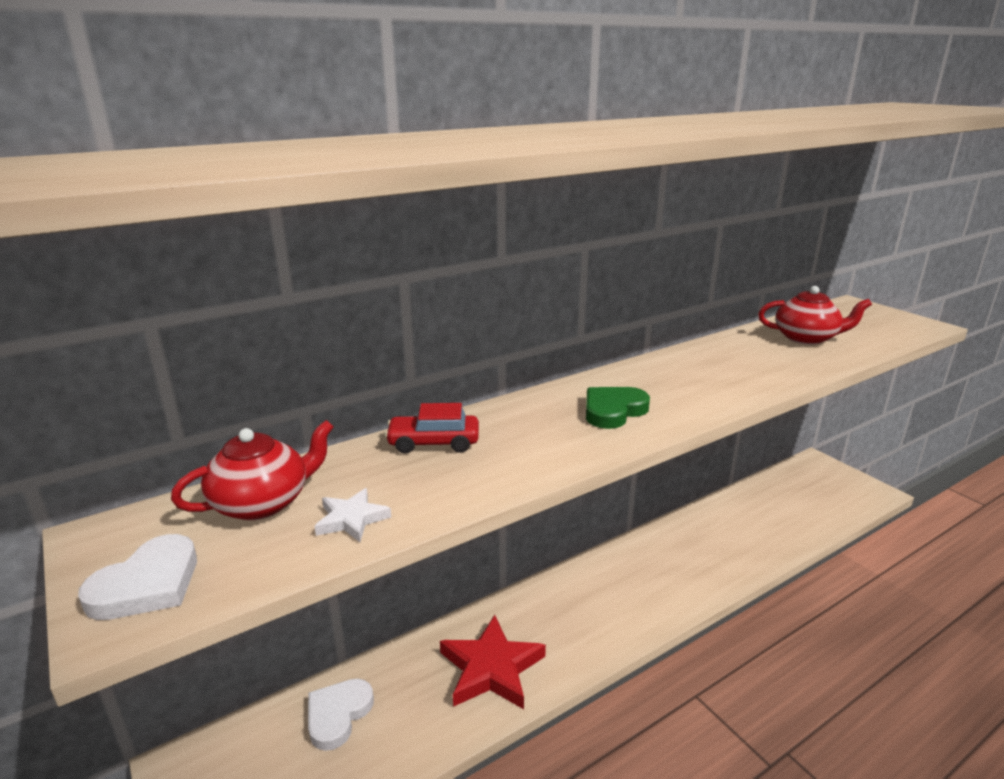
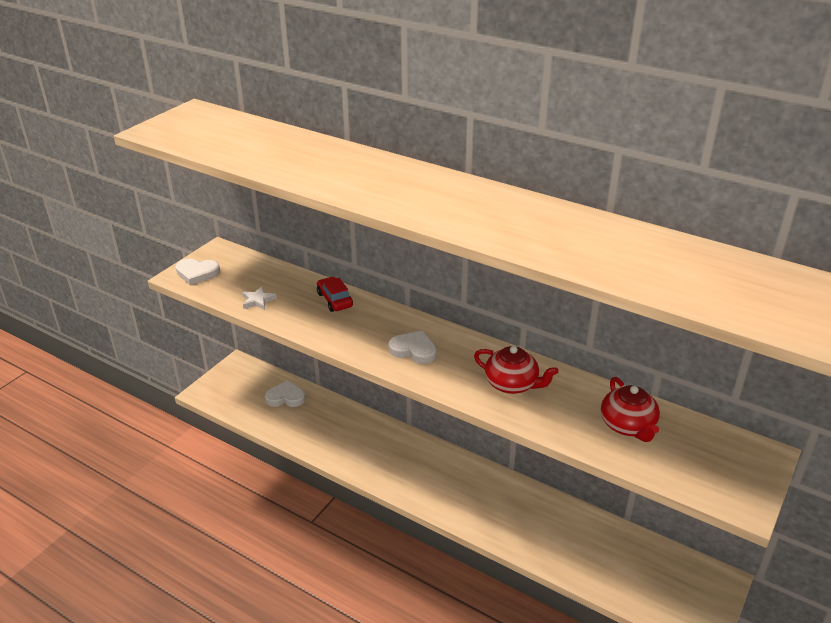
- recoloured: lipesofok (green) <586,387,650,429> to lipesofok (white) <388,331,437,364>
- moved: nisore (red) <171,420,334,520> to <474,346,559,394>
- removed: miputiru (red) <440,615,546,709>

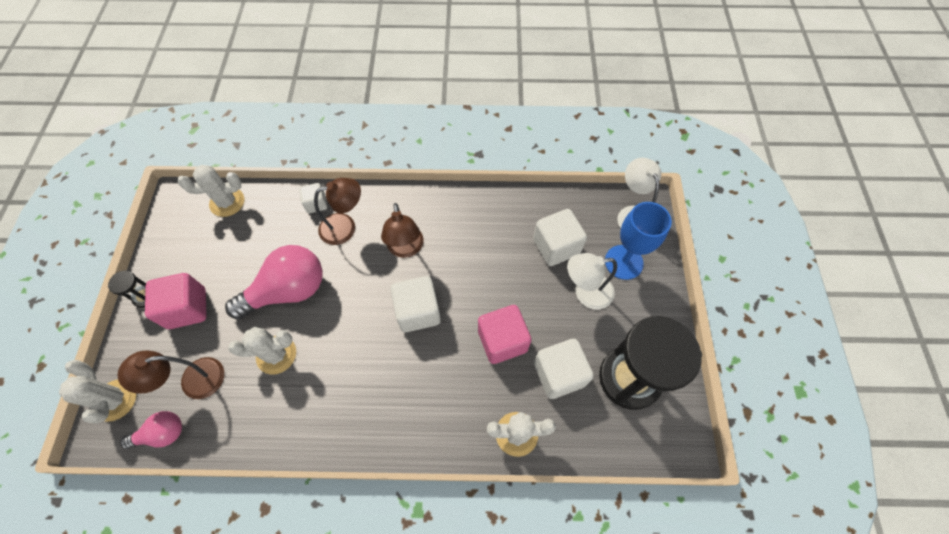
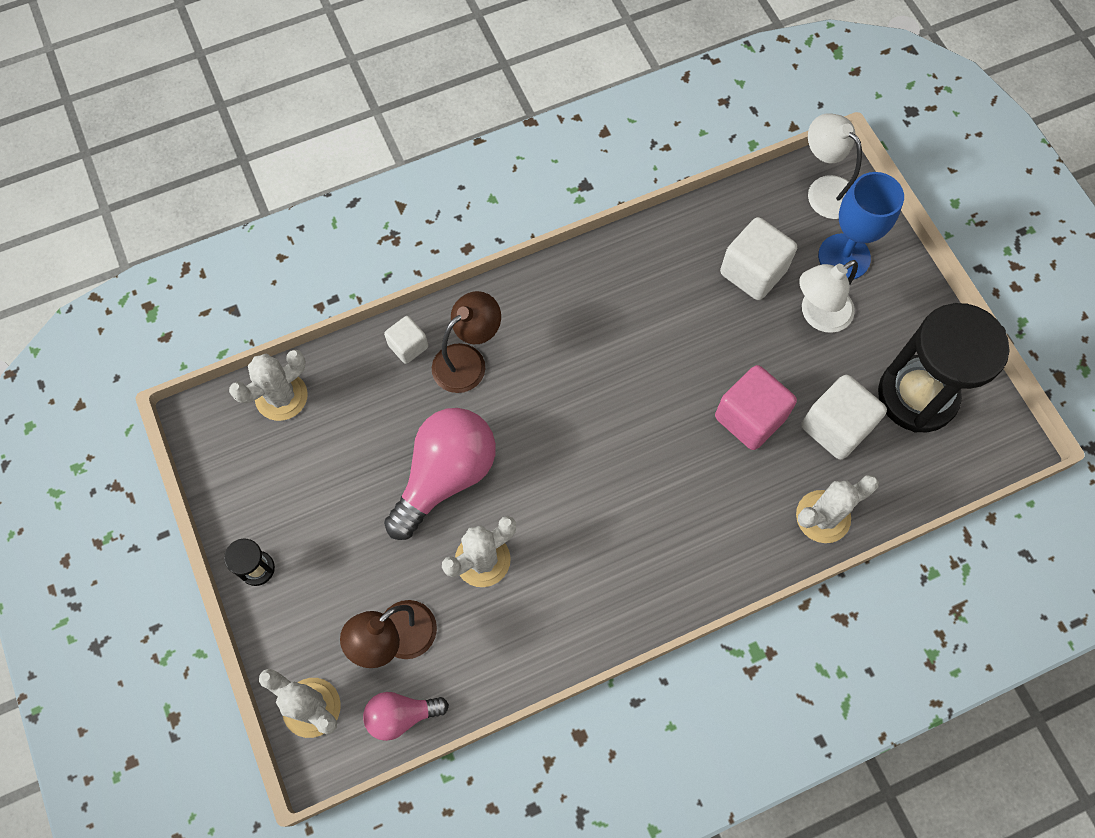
- turned: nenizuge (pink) <120,411,182,449> = <363,692,449,741> 150 degrees counterclockwise
- removed: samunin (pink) <145,273,207,329>
- removed: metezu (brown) <381,203,424,258>
- removed: samunin (white) <391,276,441,332>

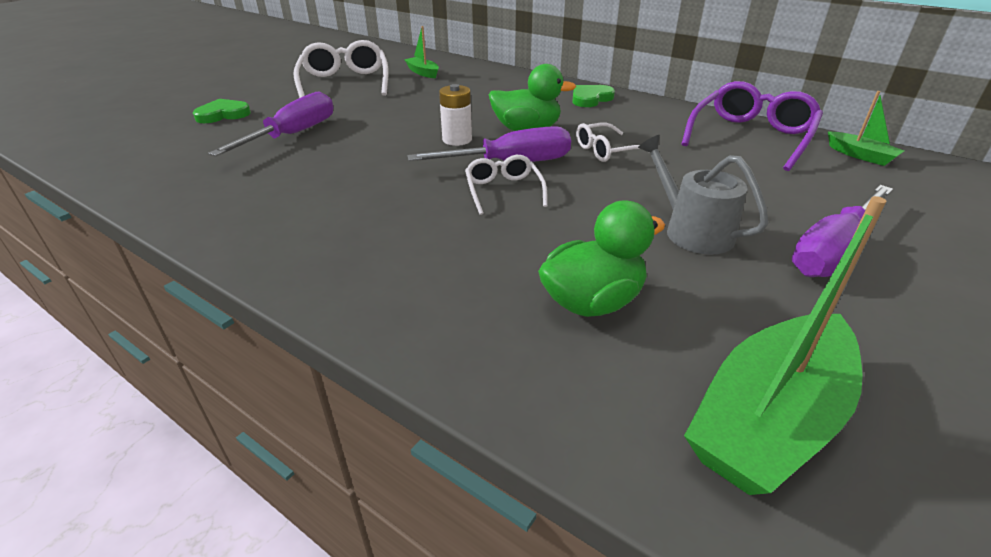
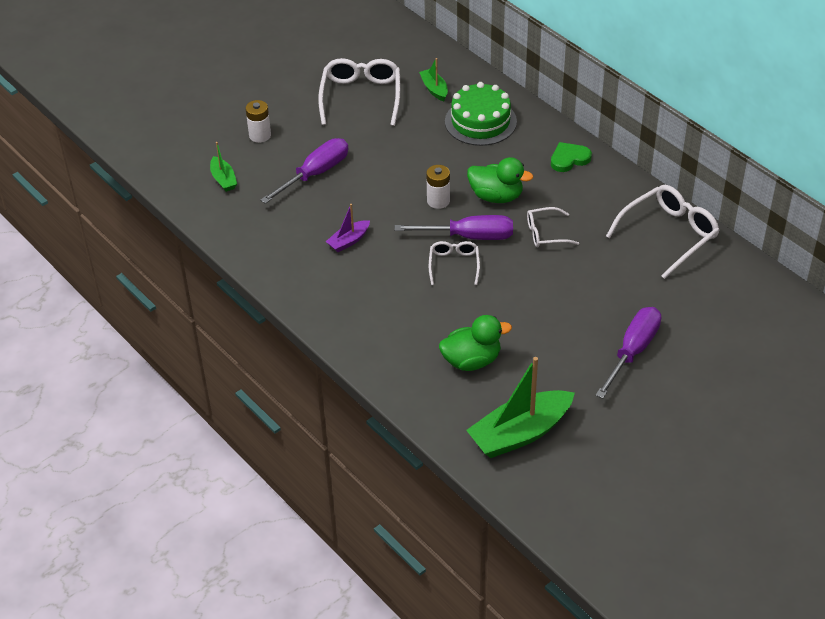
- moved: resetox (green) <828,91,904,166> to <210,142,237,192>
- replaced: lipesofok (green) <193,99,251,123> to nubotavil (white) <246,100,271,143>
- added: resetox (purple) <326,204,370,252>
- added: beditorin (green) <445,82,517,146>
- turned: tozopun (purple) <791,185,893,277> = <595,307,661,399> 150 degrees clockwise
- recoloured: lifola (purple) <682,81,823,171> to lifola (white) <606,185,720,279>
- removed: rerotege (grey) <638,135,769,255>

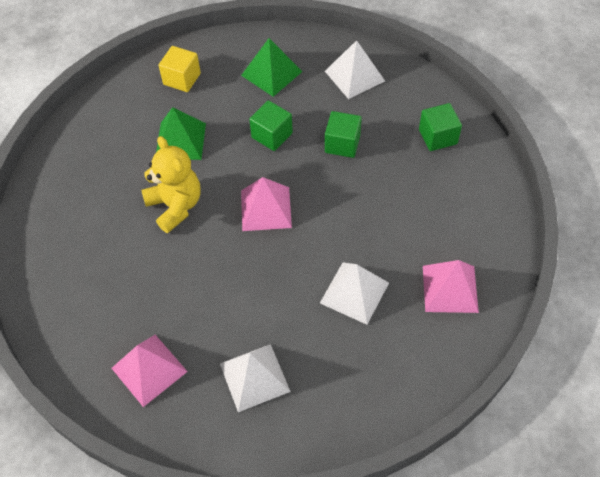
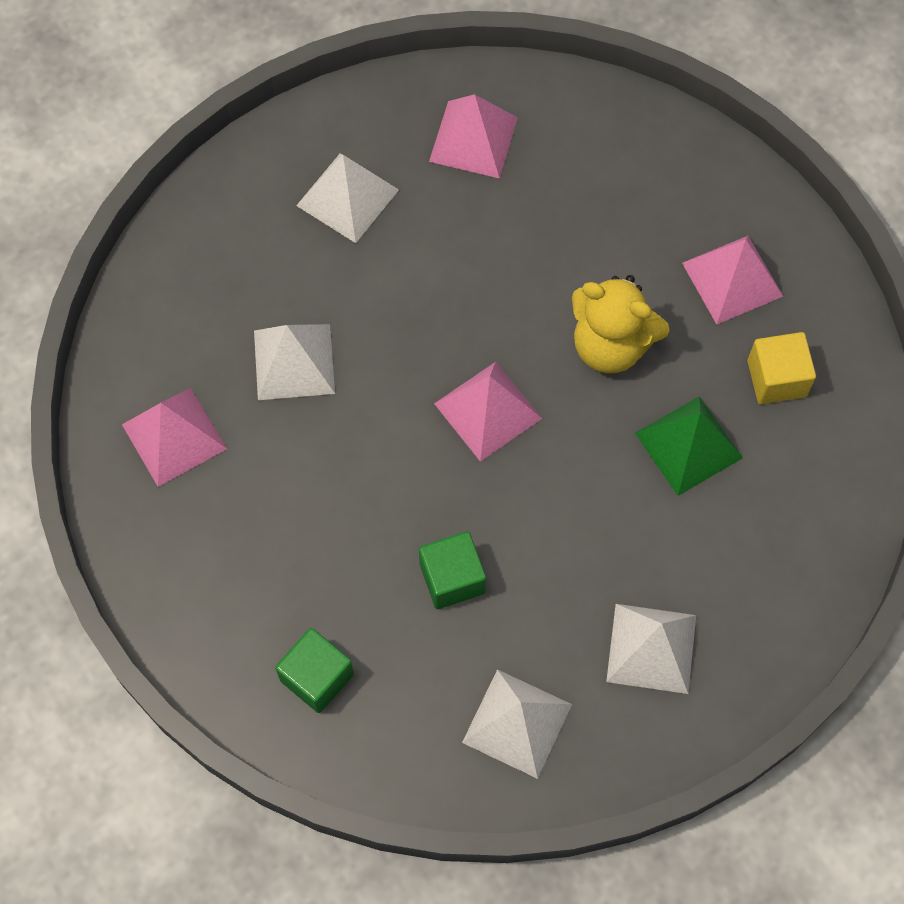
- recoloured: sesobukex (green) <241,38,302,97> to sesobukex (white) <606,604,696,694>
- added: sesobukex (pink) <682,236,784,325>
- moved: samunin (yellow) <158,46,201,92> to <747,332,816,404>
- removed: samunin (green) <249,100,293,151>

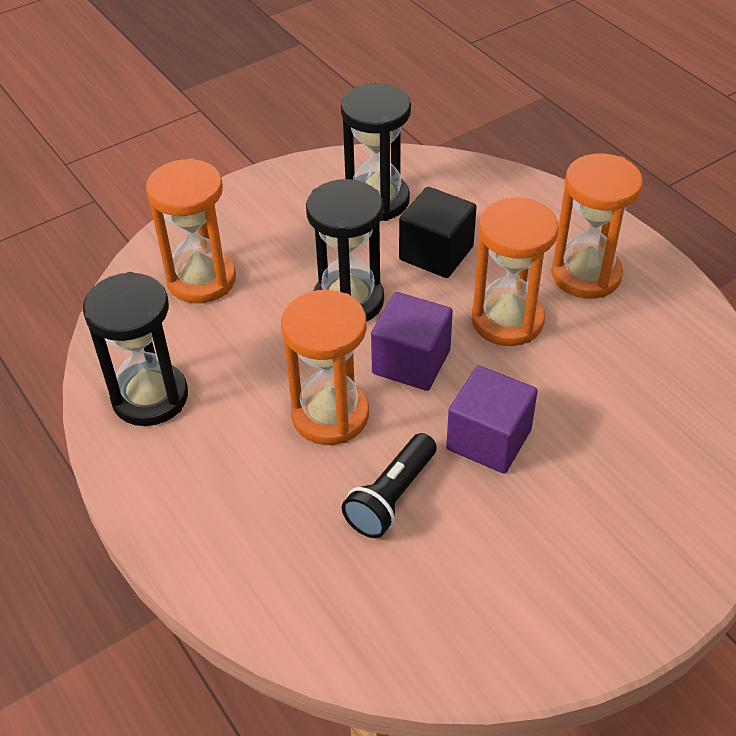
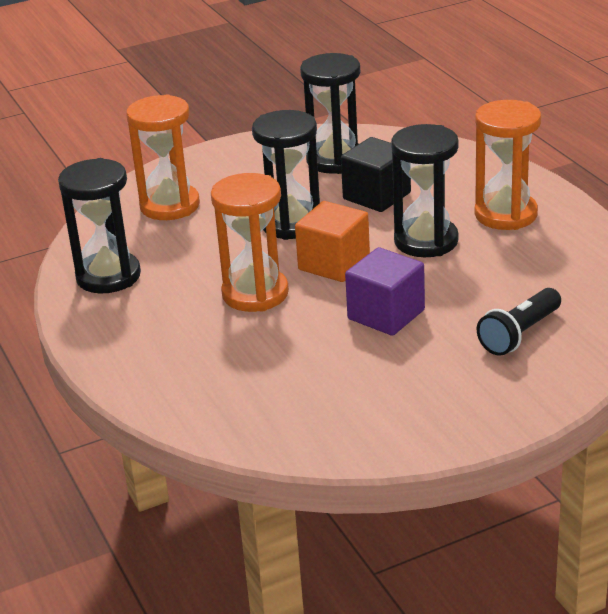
- recoloured: samunin (purple) <371,292,453,391> to samunin (orange) <295,201,370,282>
- recoloured: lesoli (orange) <472,197,559,346> to lesoli (black) <391,124,459,257>
- moved: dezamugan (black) <342,433,437,538> to <477,288,561,356>

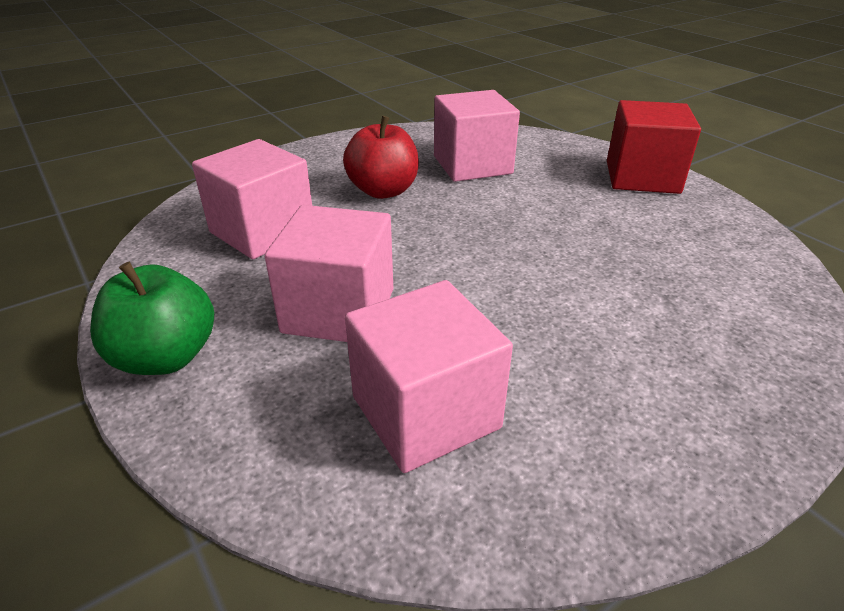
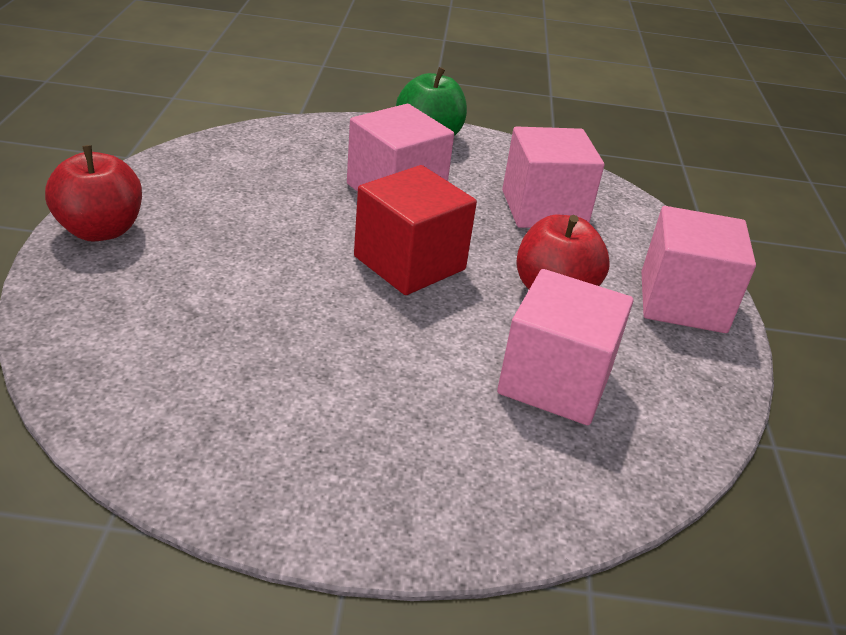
- added: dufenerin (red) <45,145,142,242>
- moved: samunin (red) <607,100,701,194> to <354,165,477,295>
- moved: samunin (pink) <345,280,513,473> to <641,206,756,333>

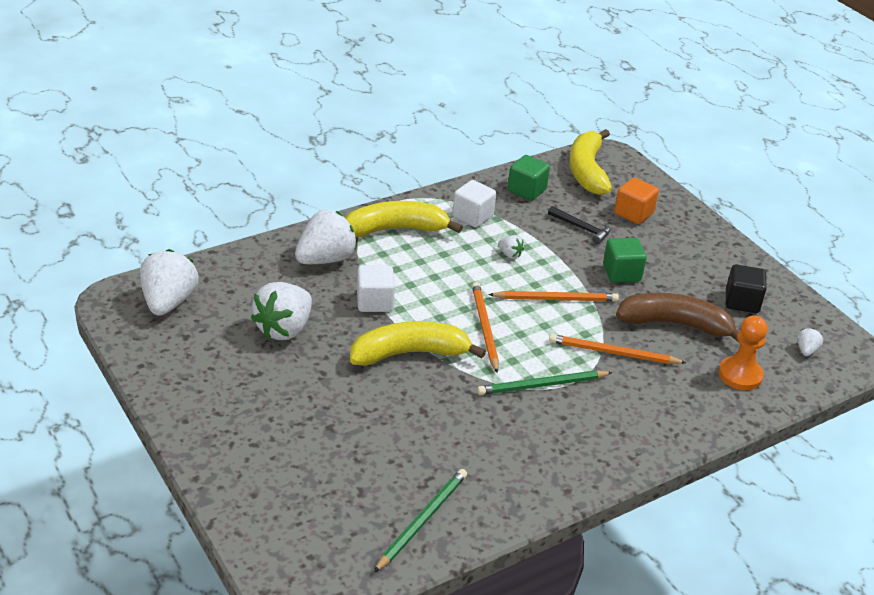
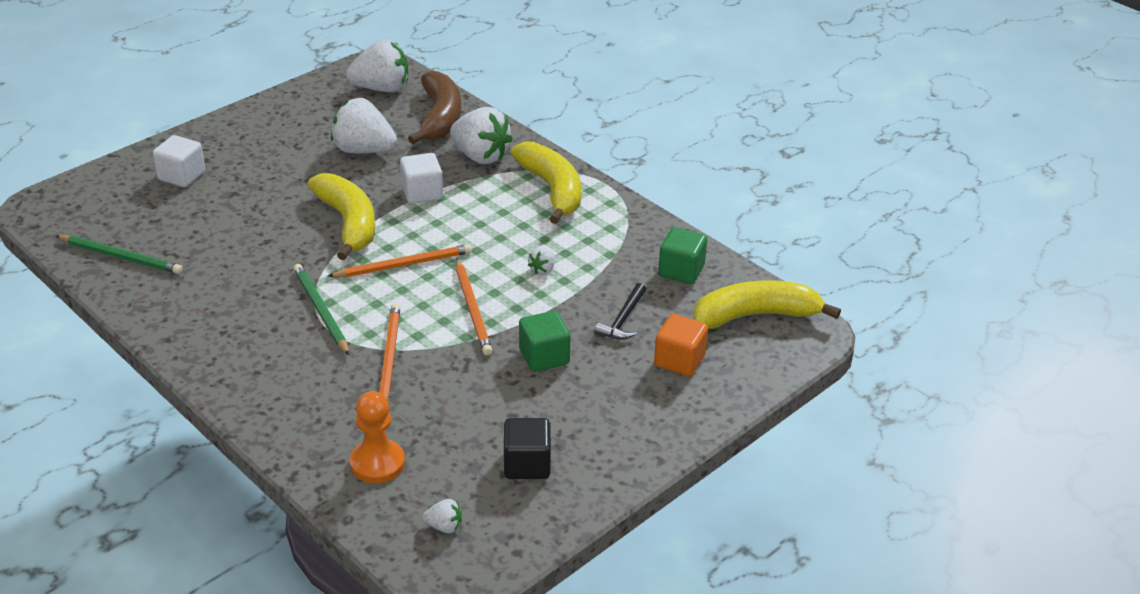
- moved: samunin (white) <452,180,496,228> to <153,135,205,187>
- moved: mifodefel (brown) <616,293,739,343> to <408,71,461,144>

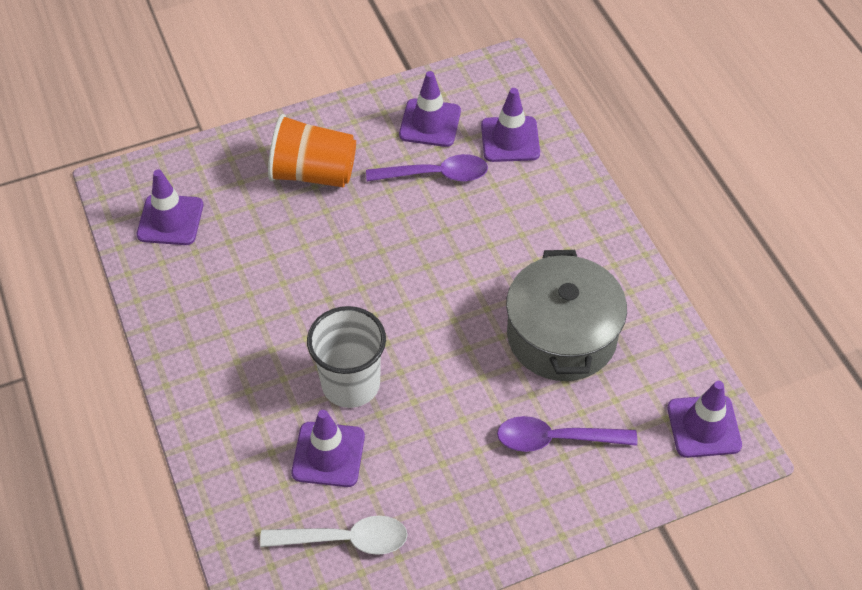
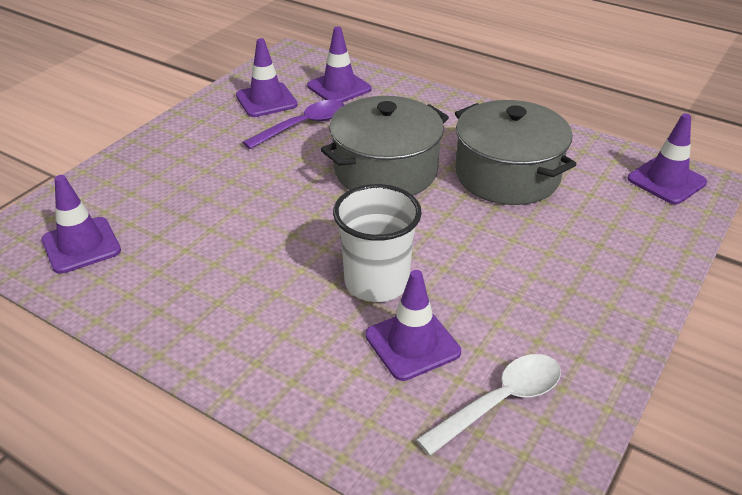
- added: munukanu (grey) <320,96,449,195>
- removed: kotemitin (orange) <268,114,356,188>
- removed: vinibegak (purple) <497,416,637,452>

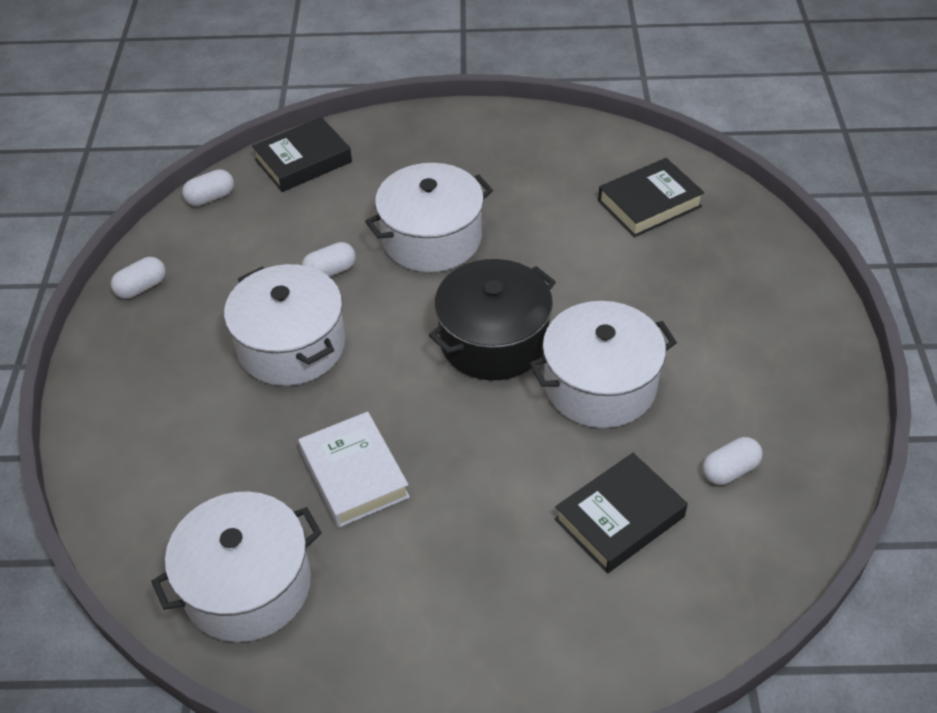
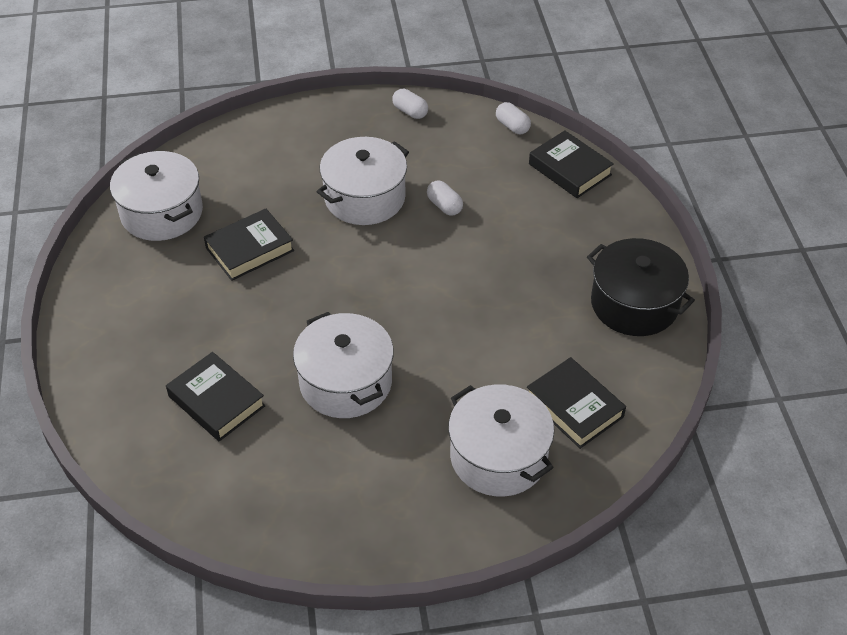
- recoloured: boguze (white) <298,412,410,527> to boguze (black) <204,209,294,281>
- moved: munukanu (white) <365,163,493,272> to <448,384,554,497>
- moved: munukanu (black) <429,259,556,380> to <587,238,695,336>
- removed: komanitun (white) <703,437,763,485>

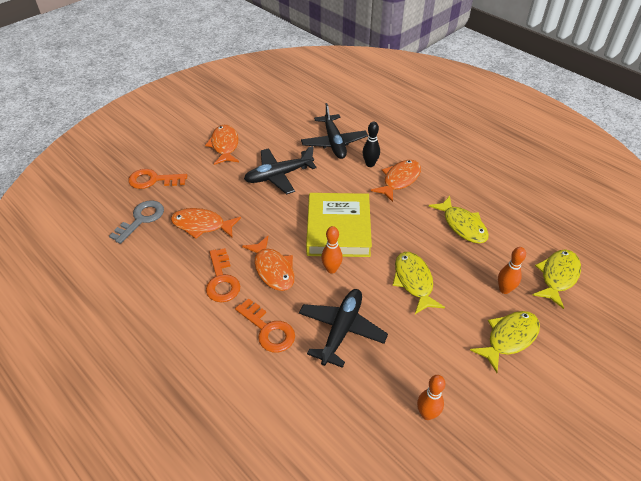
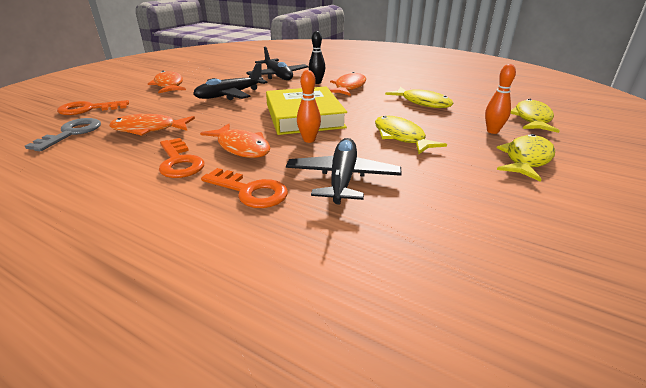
- removed: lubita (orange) <417,375,446,420>

